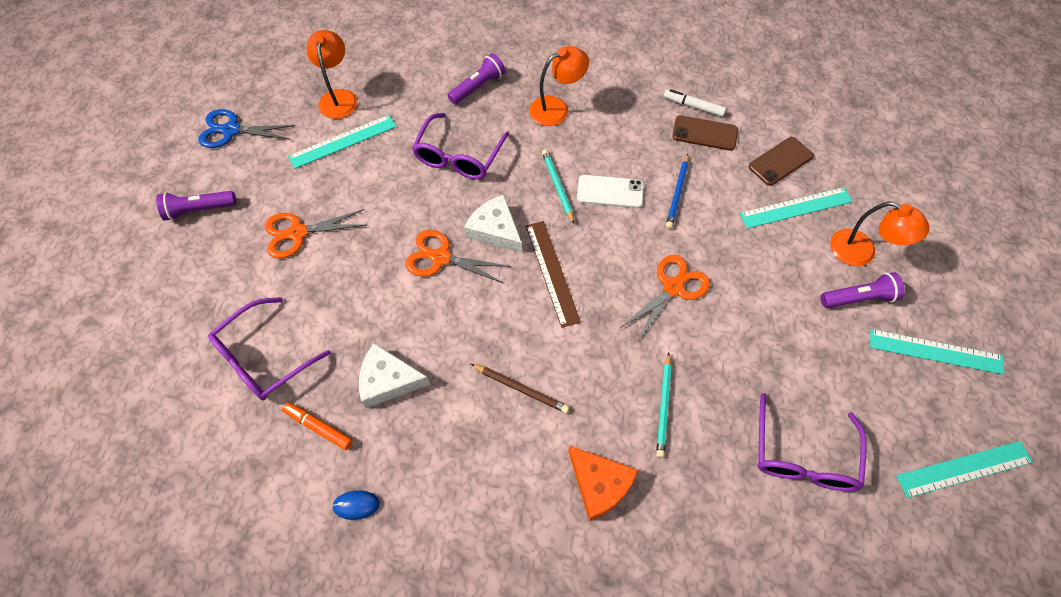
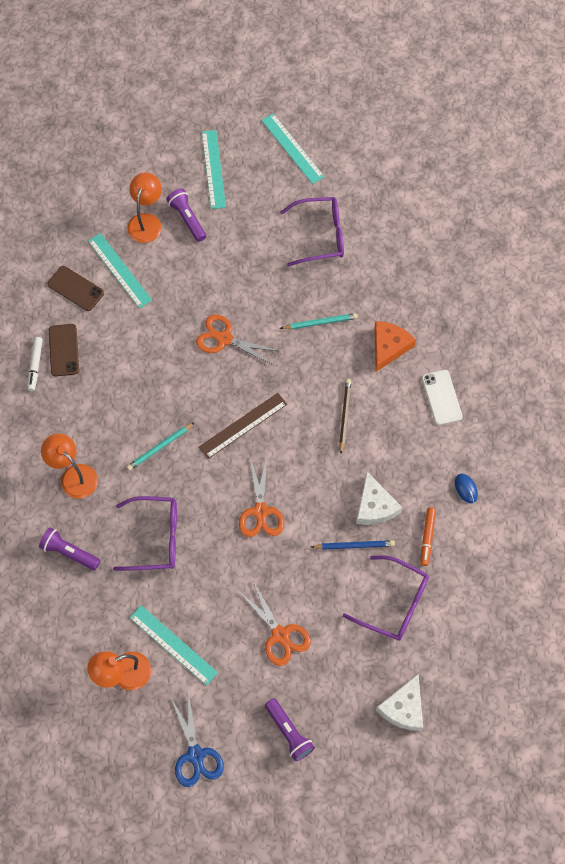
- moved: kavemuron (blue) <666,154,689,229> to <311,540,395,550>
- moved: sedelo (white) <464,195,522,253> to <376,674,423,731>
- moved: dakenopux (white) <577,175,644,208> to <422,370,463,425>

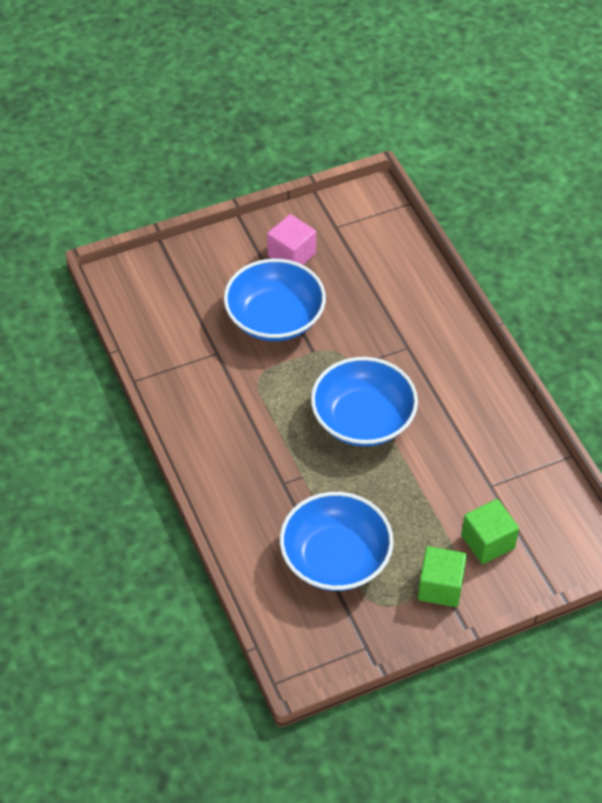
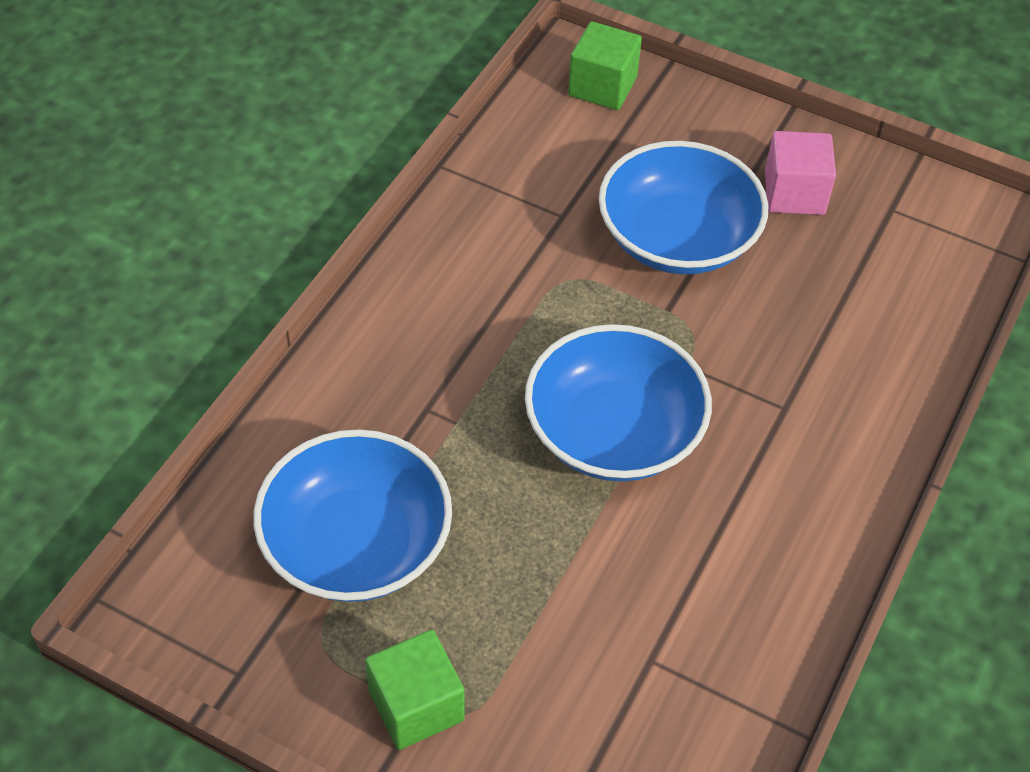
- moved: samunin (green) <461,499,519,564> to <568,21,642,110>

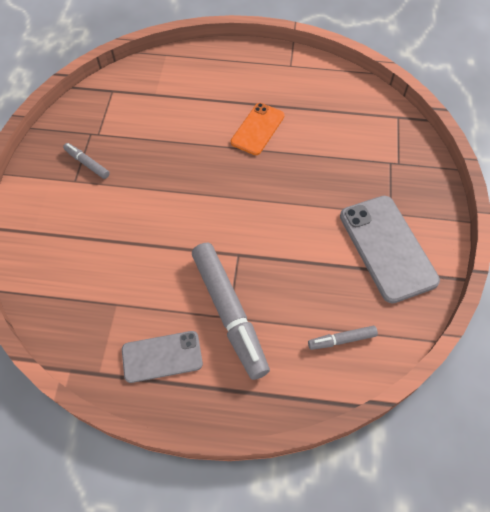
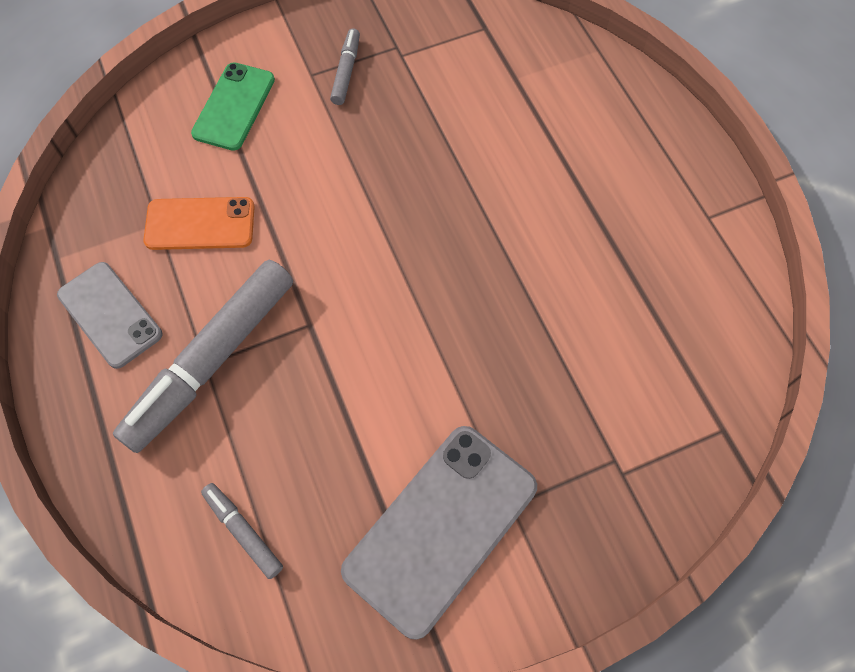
- moved: dakenopux (orange) <231,103,285,155> to <143,197,255,250>
- added: dakenopux (green) <191,62,275,151>

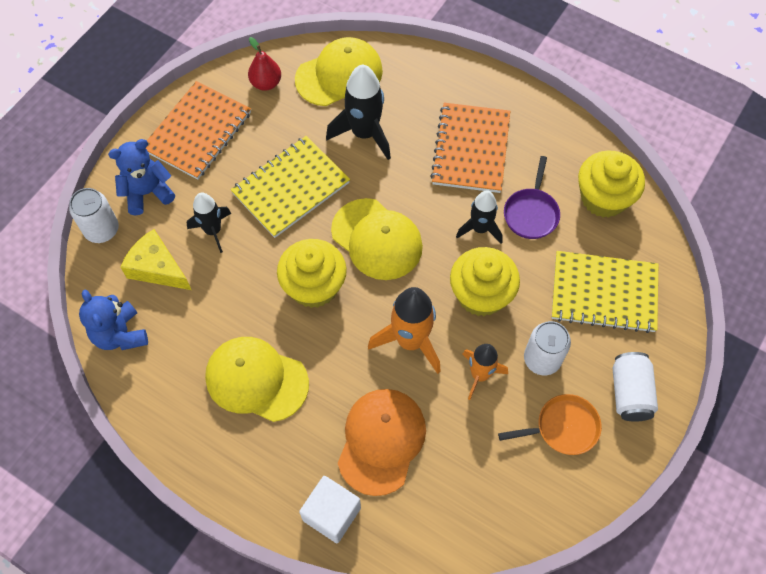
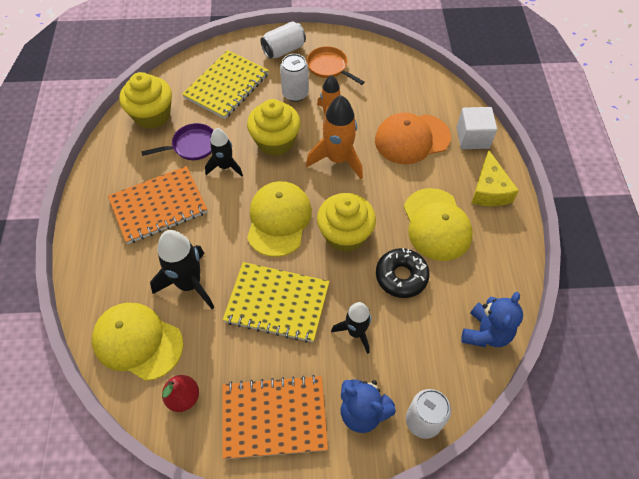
- turned: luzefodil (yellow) <552,251,658,333> = <182,50,269,119> 60 degrees clockwise
- added: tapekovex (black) <376,248,430,298>
- moved: sedelo (yellow) <120,229,191,290> to <472,150,519,206>

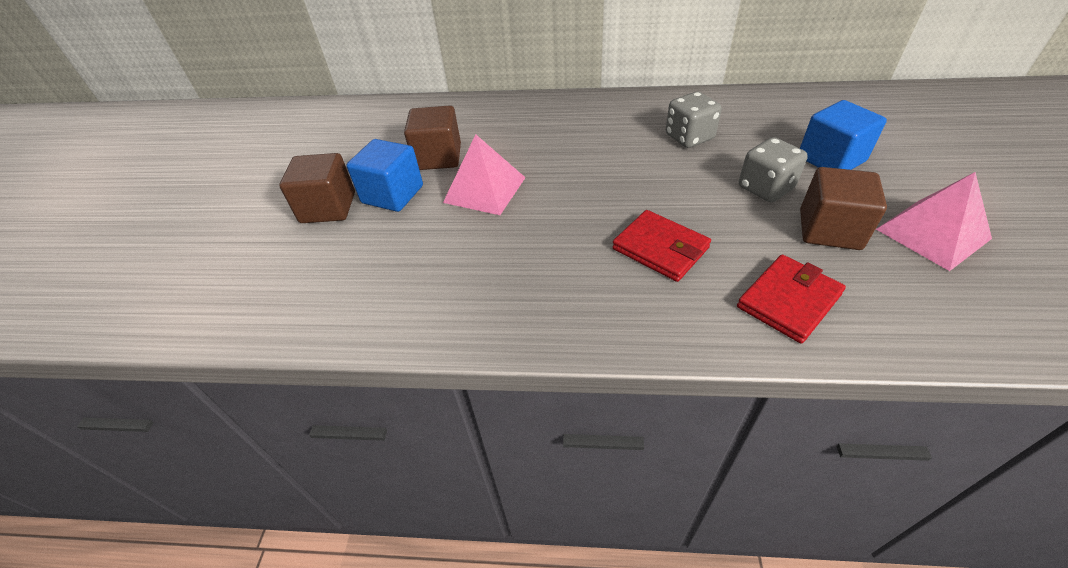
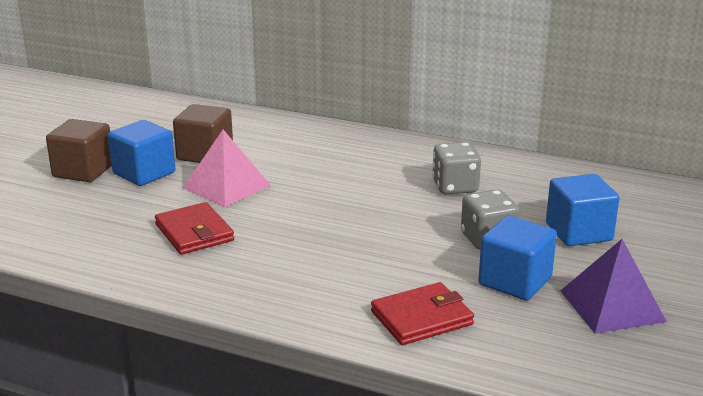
- moved: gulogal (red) <612,210,711,282> to <155,202,234,255>
- recoloured: samunin (brown) <800,167,887,250> to samunin (blue) <478,216,557,301>
- recoloured: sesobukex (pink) <876,172,992,271> to sesobukex (purple) <560,239,667,333>

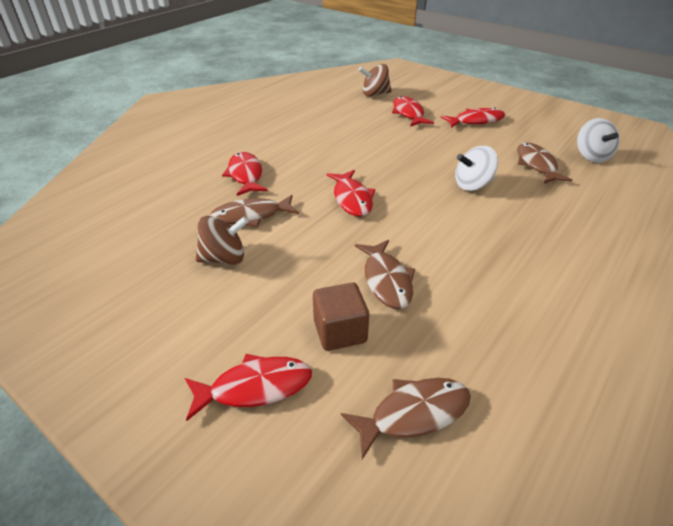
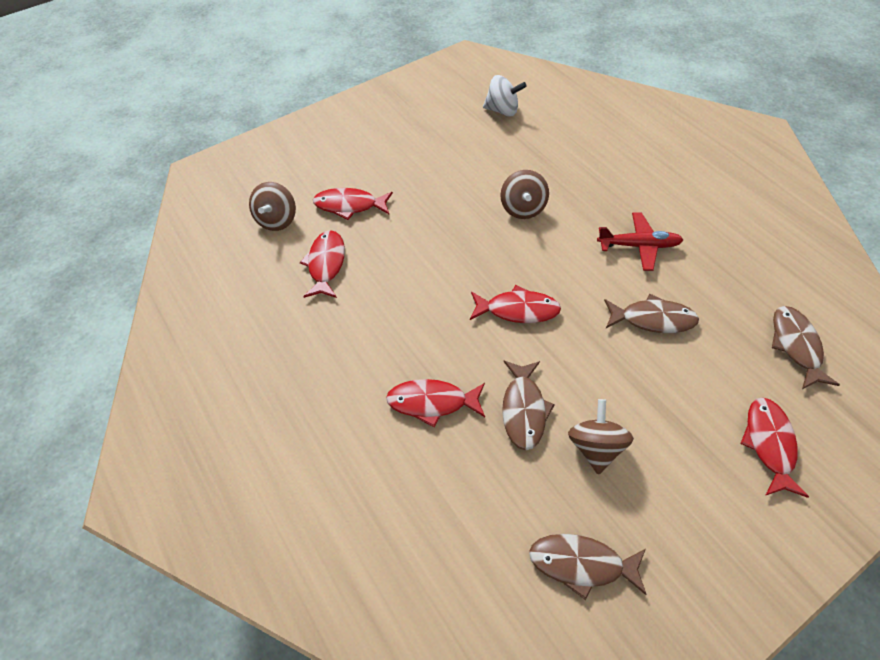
- moved: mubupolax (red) <440,108,505,128> to <300,230,345,298>
- recoloured: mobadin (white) <455,146,498,191> to mobadin (brown) <500,170,549,219>
- moved: mubupolax (brown) <517,142,572,184> to <529,534,647,600>
- added: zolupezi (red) <597,213,683,271>
- removed: samunin (brown) <313,283,369,351>

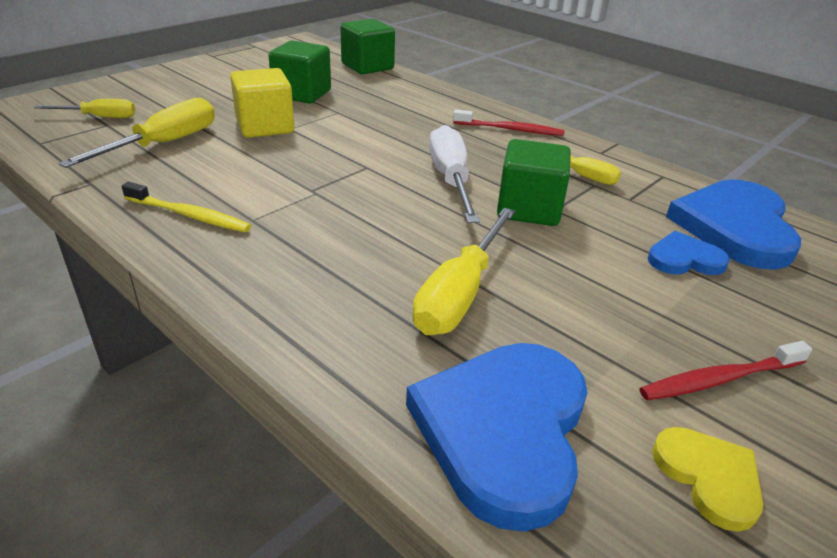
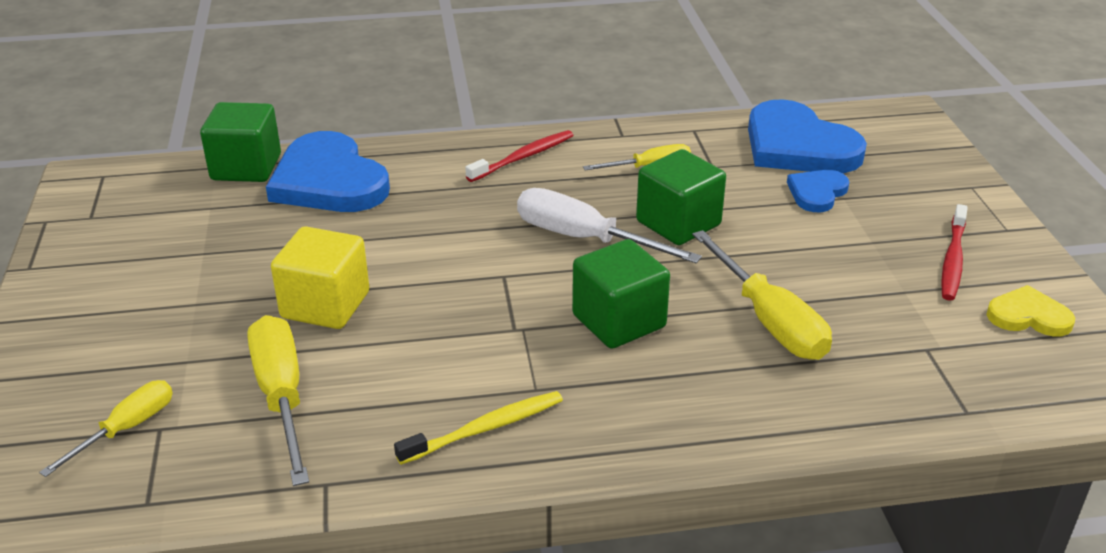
- moved: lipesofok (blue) <406,343,587,532> to <266,131,390,212>
- moved: samunin (green) <269,40,331,104> to <572,239,670,349>

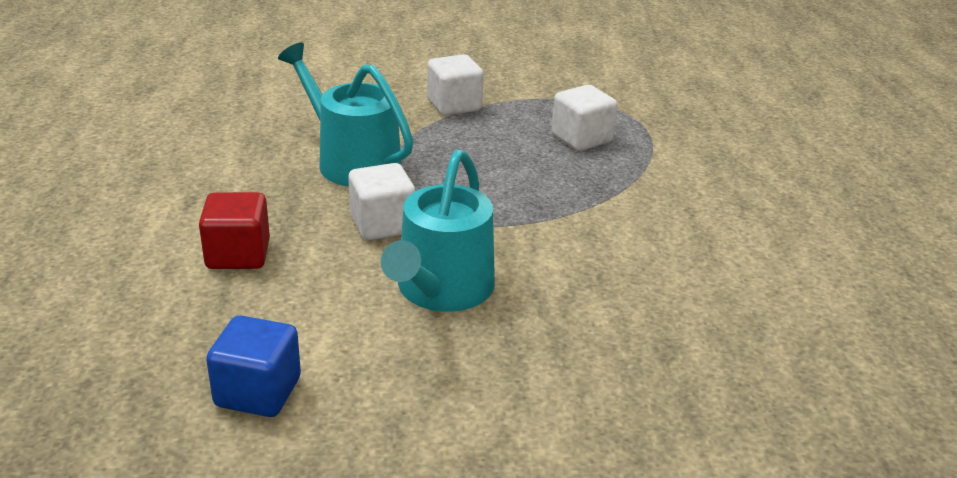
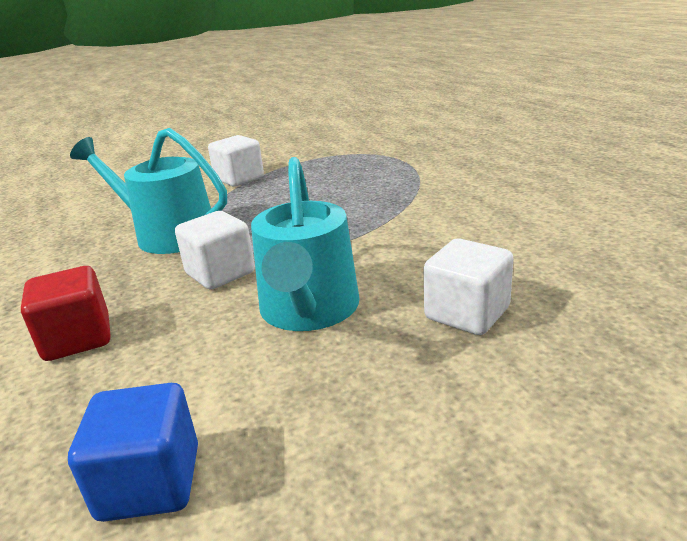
- moved: samunin (white) <551,85,618,151> to <424,239,514,335>

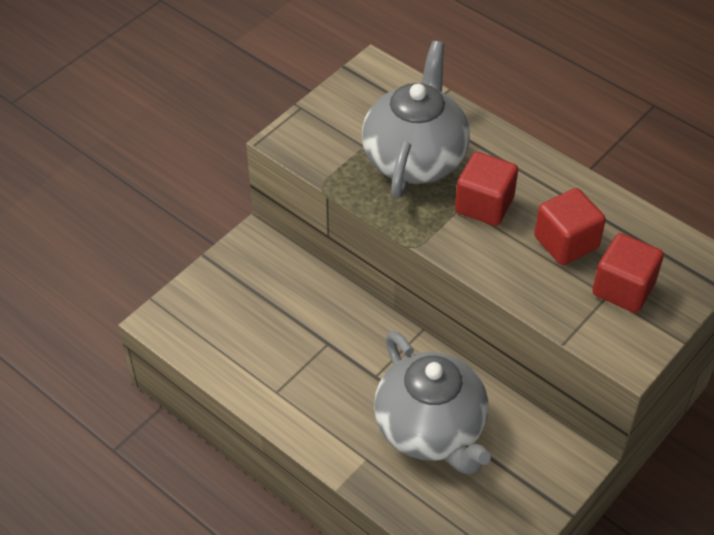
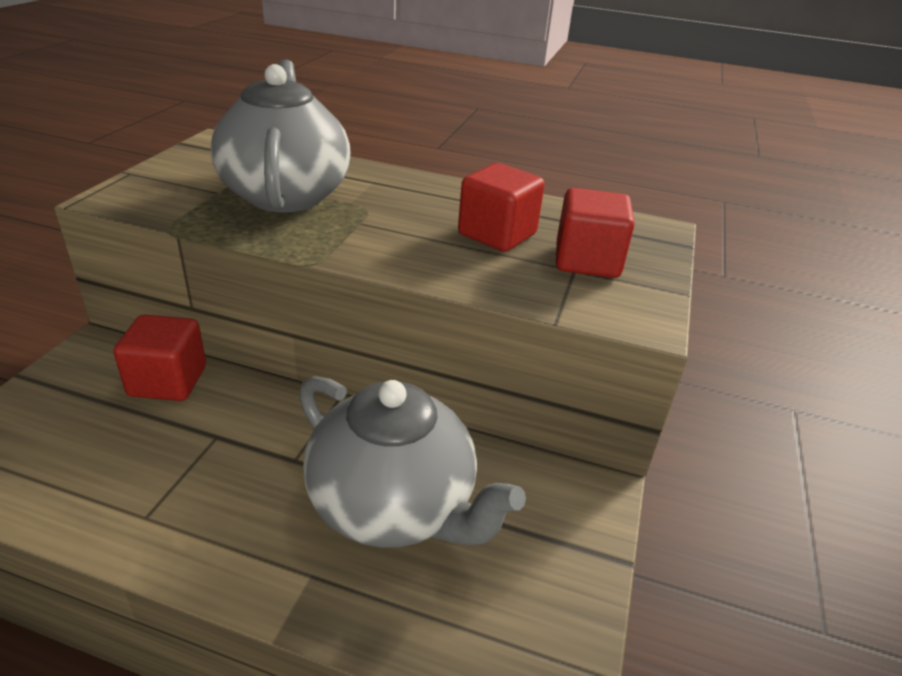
- moved: samunin (red) <455,152,518,226> to <113,314,206,401>

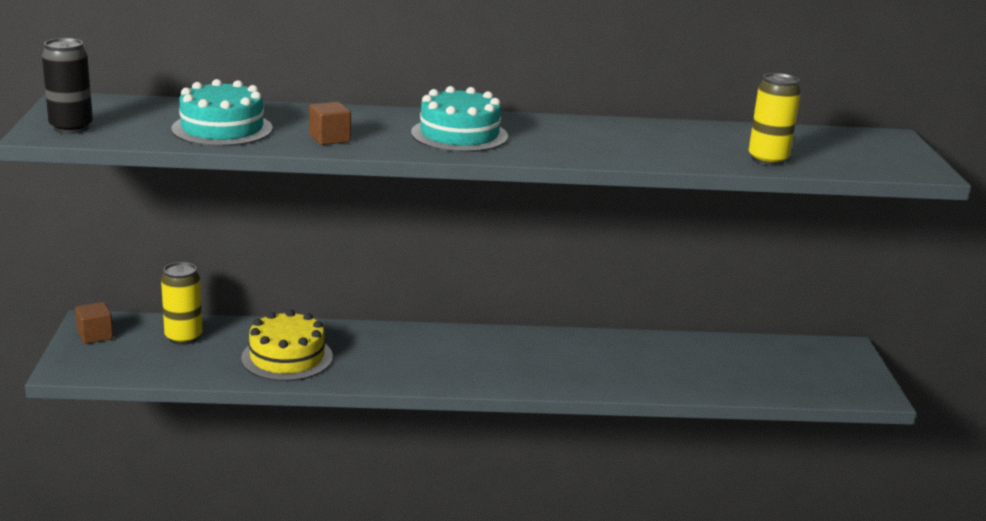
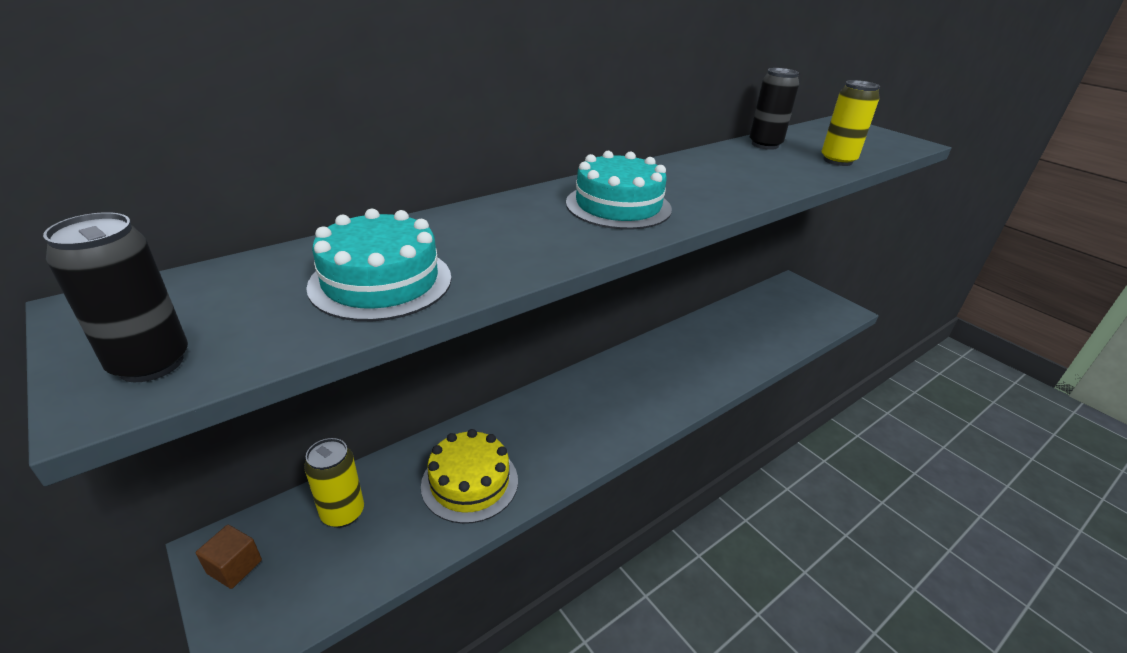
- added: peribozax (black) <750,68,799,150>
- removed: samunin (brown) <309,102,351,145>

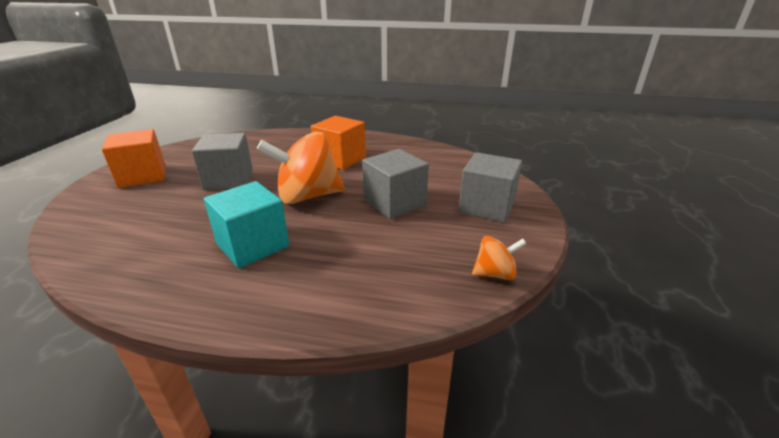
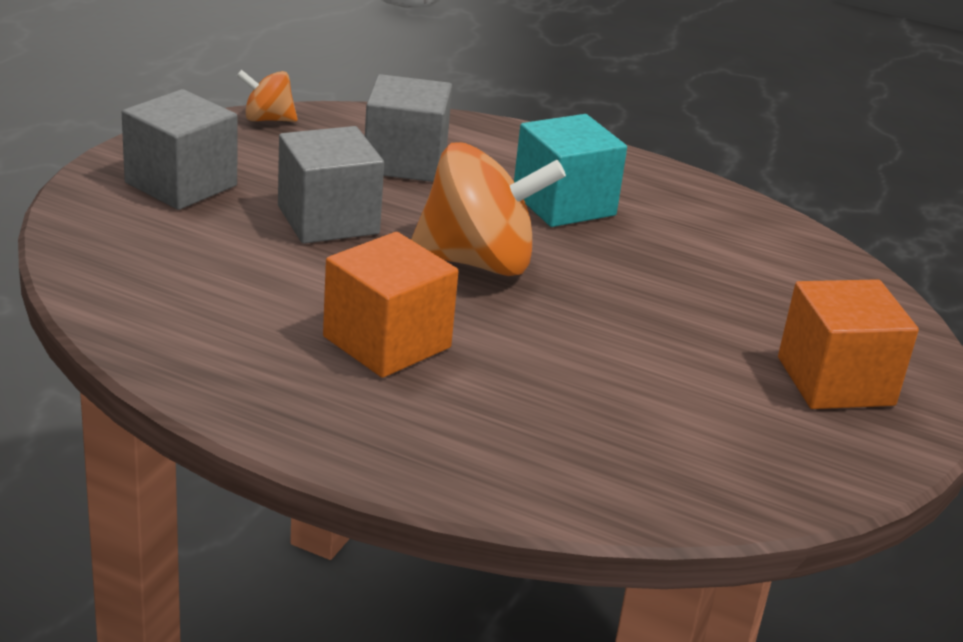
- moved: samunin (grey) <192,133,253,190> to <365,74,452,182>

